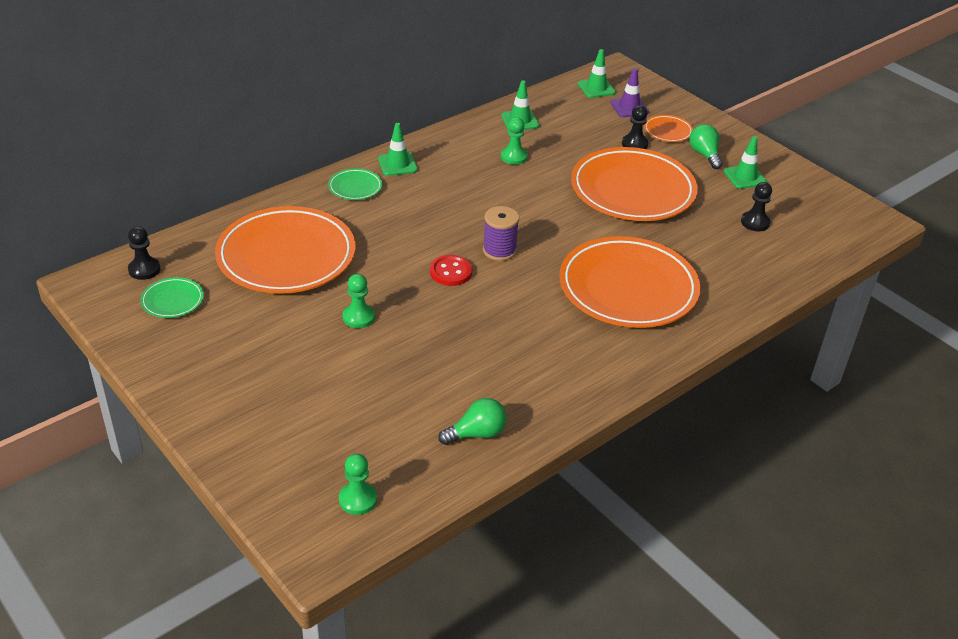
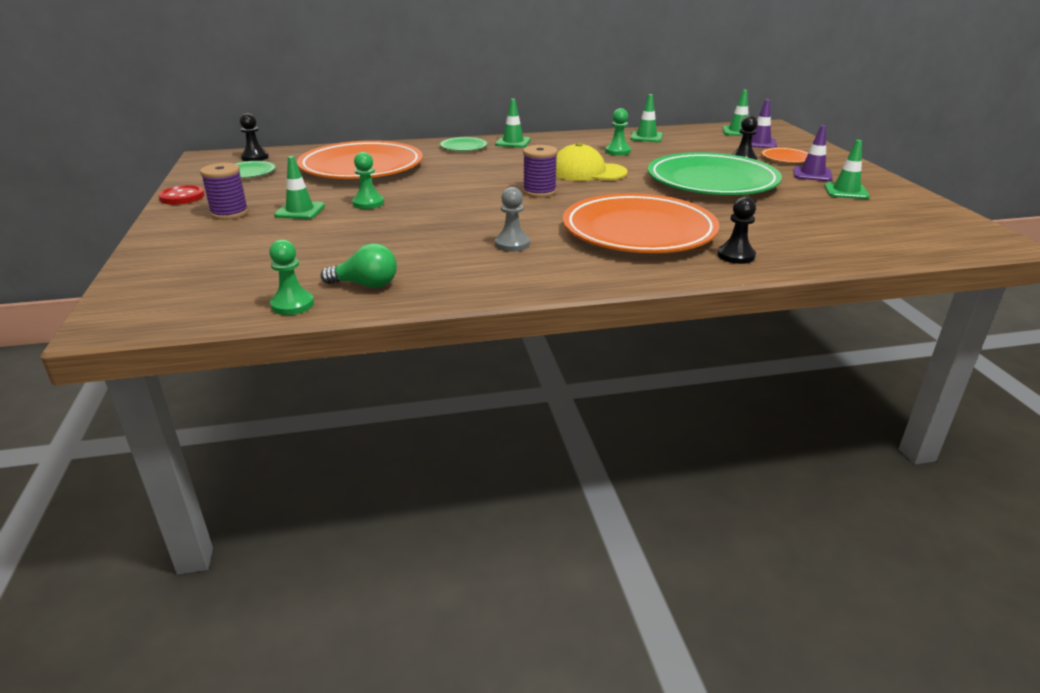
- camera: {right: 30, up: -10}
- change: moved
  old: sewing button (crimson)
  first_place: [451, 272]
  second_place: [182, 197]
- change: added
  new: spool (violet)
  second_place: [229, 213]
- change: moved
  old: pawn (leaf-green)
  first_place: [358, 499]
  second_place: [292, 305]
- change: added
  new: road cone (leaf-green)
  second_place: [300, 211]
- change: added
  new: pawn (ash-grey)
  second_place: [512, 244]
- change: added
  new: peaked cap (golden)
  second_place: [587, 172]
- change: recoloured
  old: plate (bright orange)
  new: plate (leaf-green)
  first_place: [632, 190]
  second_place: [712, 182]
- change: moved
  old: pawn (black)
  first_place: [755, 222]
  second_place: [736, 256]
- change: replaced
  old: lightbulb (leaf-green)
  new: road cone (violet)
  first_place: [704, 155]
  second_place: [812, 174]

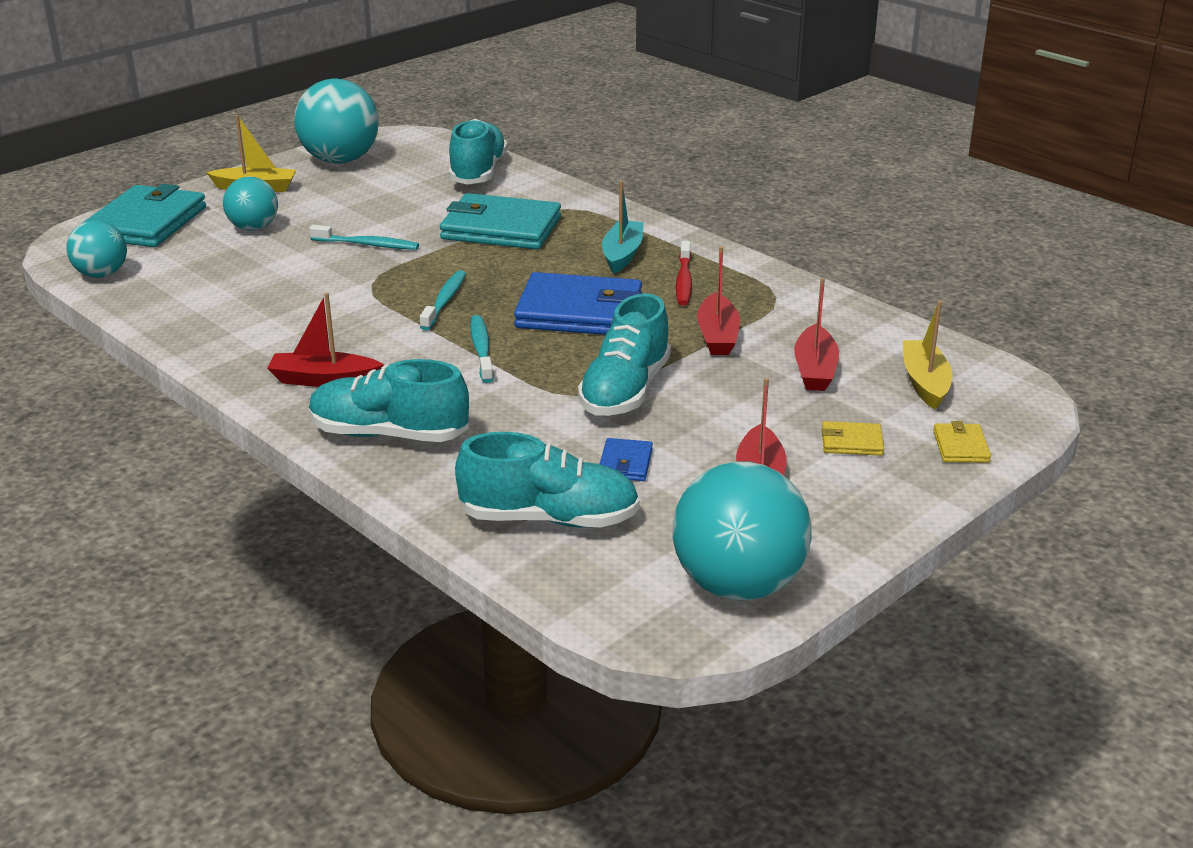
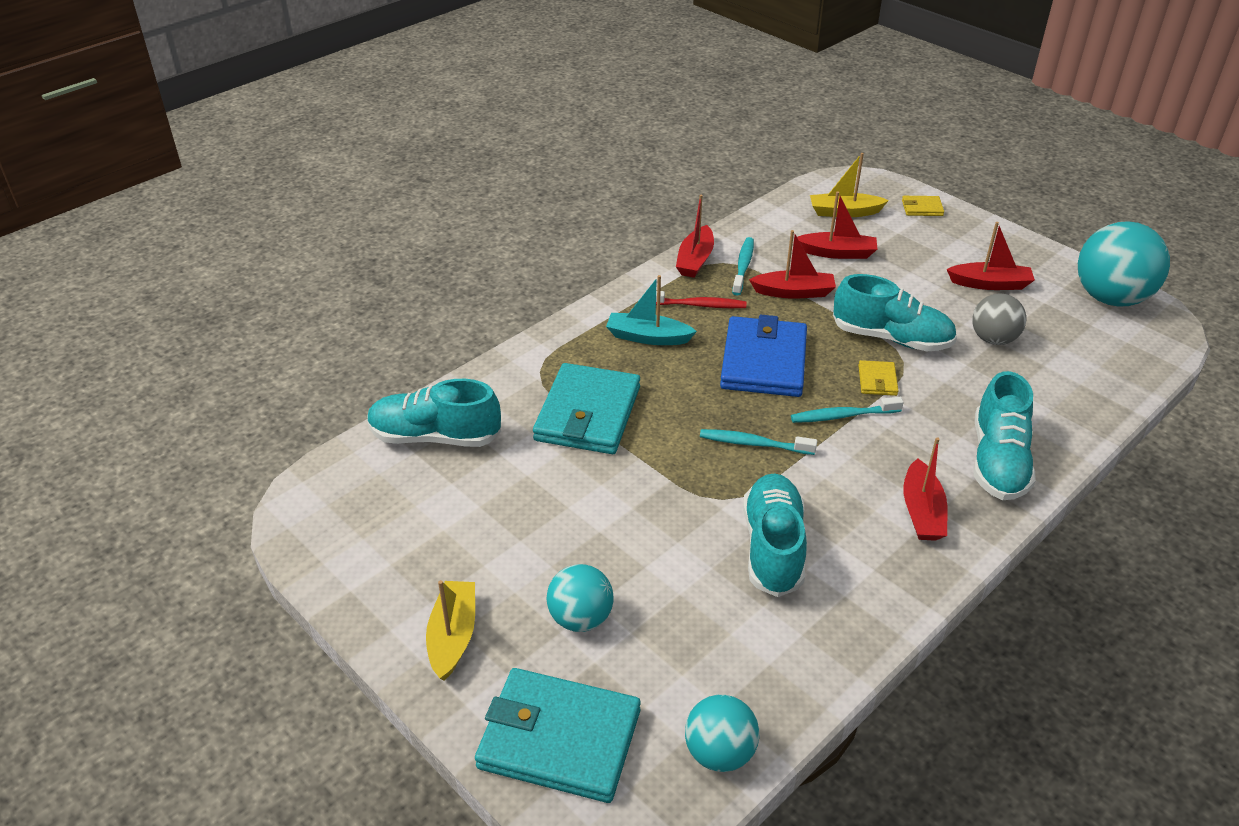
- camera: {right: -90, up: 10}
- change: added
  new: toy boat (crimson)
  second_place: [695, 260]
- change: moved
  old: dental brush (teal)
  first_place: [367, 244]
  second_place: [743, 266]
- change: moved
  old: sneaker (teal)
  first_place: [549, 518]
  second_place: [773, 547]
- change: moved
  old: billfold (golden)
  first_place: [851, 442]
  second_place: [877, 380]
- change: replaced
  old: billfold (royal blue)
  new: ball (ash-grey)
  first_place: [625, 463]
  second_place: [993, 339]
- change: removed
  old: ball (teal)
  first_place: [340, 160]

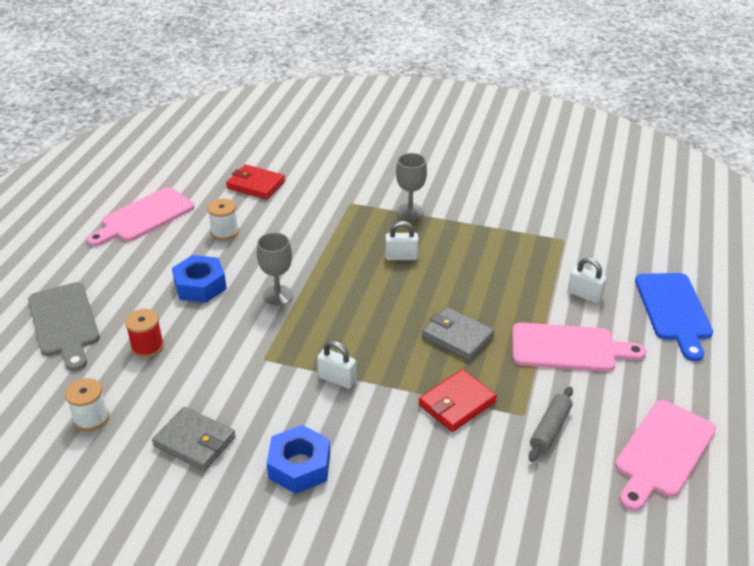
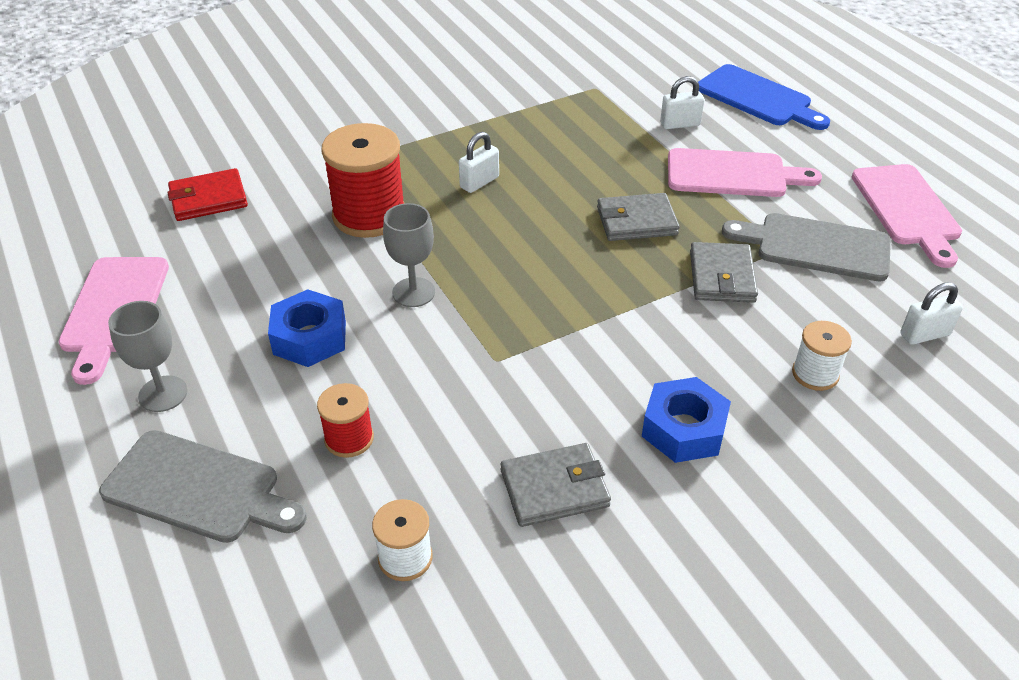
- camera: {right: -45, up: 5}
- change: moved
  old: chalice (ash-grey)
  first_place: [410, 211]
  second_place: [163, 394]
- change: added
  new: spool (crimson)
  second_place: [369, 215]
- change: turned
  old: bread board (rose-pink)
  first_place: [568, 348]
  second_place: [732, 174]
  degrees: 45
- change: recoloured
  old: billfold (crimson)
  new: billfold (ash-grey)
  first_place: [457, 403]
  second_place: [722, 276]
- change: replaced
  old: pastry roller (ash-grey)
  new: bread board (ash-grey)
  first_place: [550, 429]
  second_place: [816, 247]
- change: moved
  old: spool (snow-white)
  first_place: [225, 232]
  second_place: [815, 374]
- change: moved
  old: lock (snow-white)
  first_place: [337, 379]
  second_place: [924, 334]

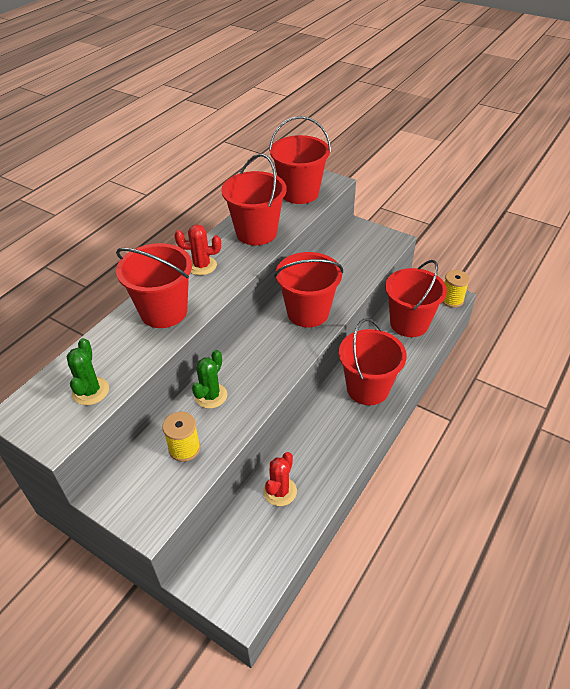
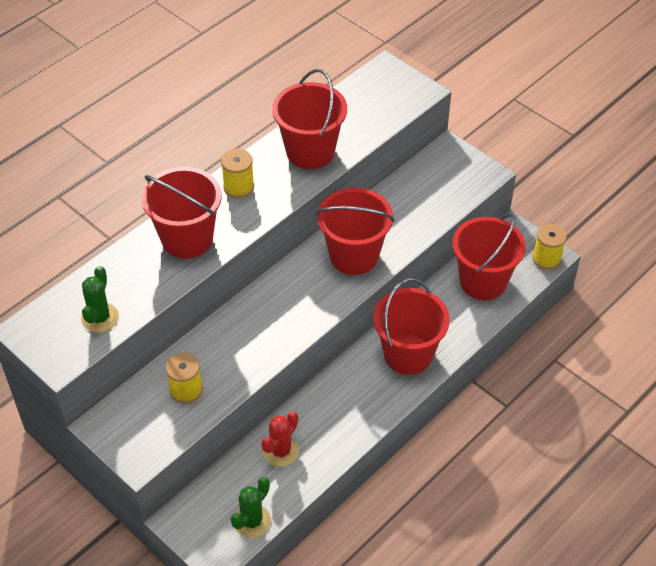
- camera: {right: 10, up: 5}
- change: replaced
  old: saguaro cactus (crimson)
  new: spool (golden)
  first_place: [201, 266]
  second_place: [238, 187]
- change: moved
  old: saguaro cactus (leaf-green)
  first_place: [211, 396]
  second_place: [252, 521]
- change: removed
  old: sand bucket (crimson)
  first_place: [299, 193]

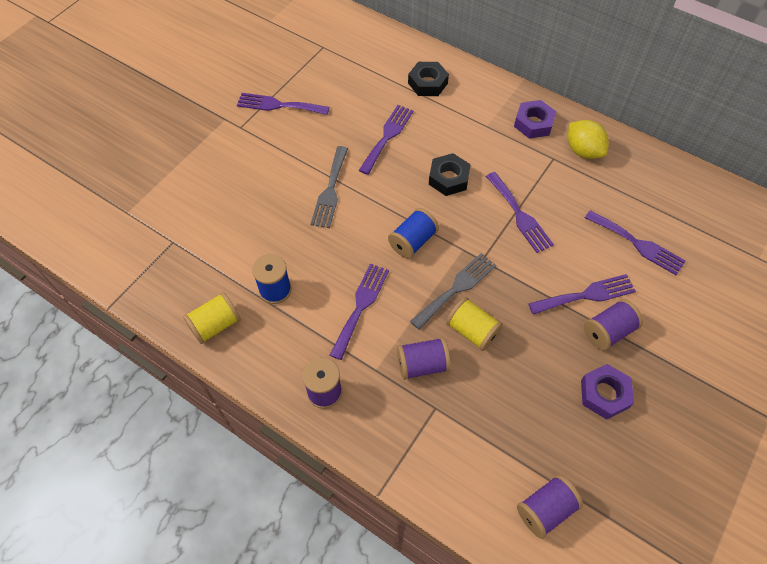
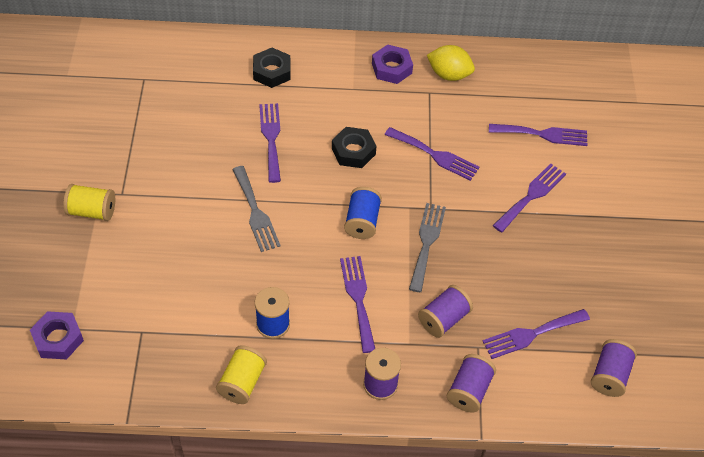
- camera: {right: -35, up: -5}
- change: moved
  old: hexagon nut (violet)
  first_place: [604, 394]
  second_place: [58, 339]
- change: moved
  old: spool (golden)
  first_place: [472, 331]
  second_place: [92, 211]
- change: moved
  old: spool (violet)
  first_place: [608, 331]
  second_place: [469, 390]
- change: moved
  old: dinner fork (violet)
  first_place: [278, 105]
  second_place: [531, 334]

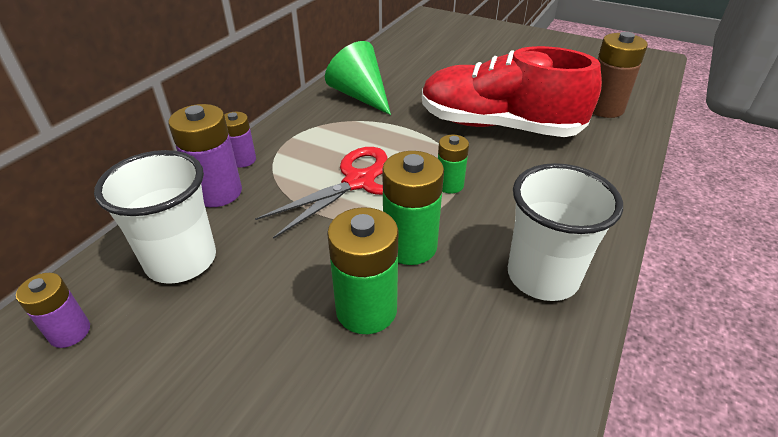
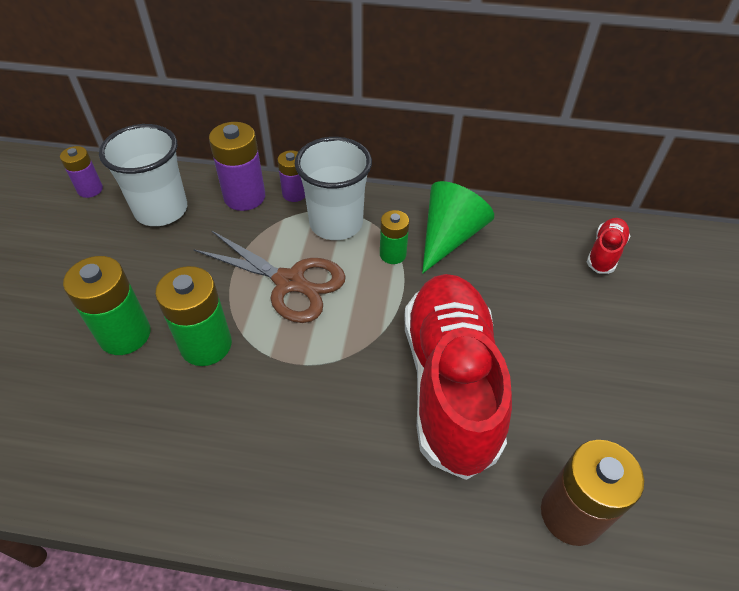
- camera: {right: 70, up: 10}
- change: recoloured
  old: pair of scissors (crimson)
  new: pair of scissors (brown)
  first_place: [359, 182]
  second_place: [289, 282]
- change: moved
  old: tumbler (snow-white)
  first_place: [542, 276]
  second_place: [336, 223]
- change: moved
  old: battery (leaf-green)
  first_place: [449, 185]
  second_place: [392, 254]
- change: added
  new: sneaker (crimson)
  second_place: [604, 253]

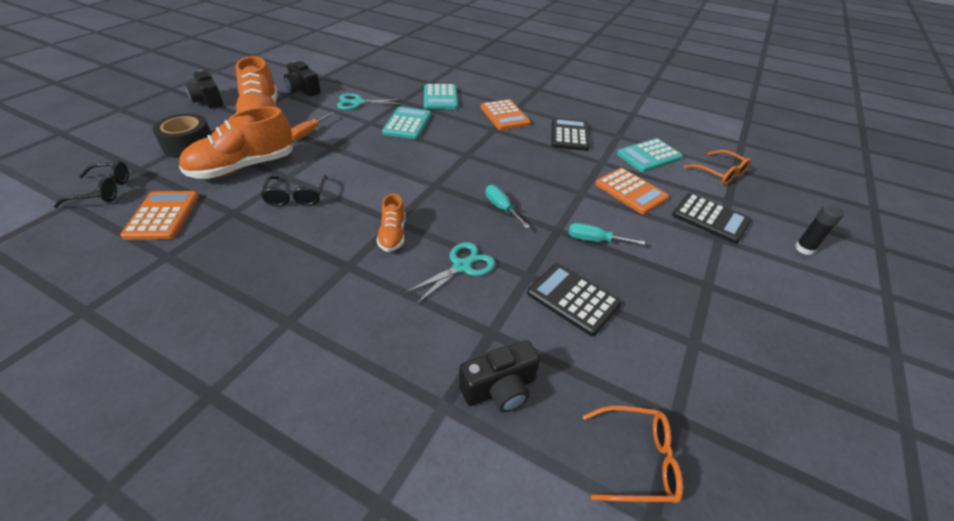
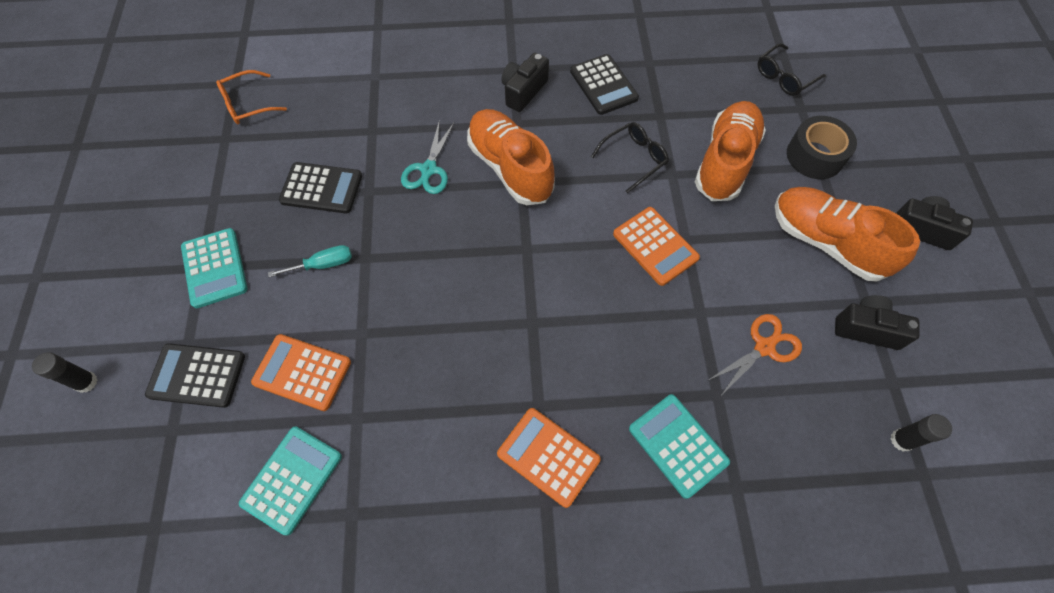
- camera: {right: 150, up: 20}
- change: moved
  old: calculator (teal)
  first_place: [407, 124]
  second_place: [215, 268]
- change: resized
  old: sneaker (bright orange)
  first_place: [393, 235]
  second_place: [510, 168]
  factor: 1.94
- change: moved
  old: compact camera (black)
  first_place: [500, 389]
  second_place: [523, 91]
- change: moved
  old: calculator (black)
  first_place: [569, 135]
  second_place: [603, 85]
- change: turned
  old: eyeglasses (black)
  first_place: [296, 196]
  second_place: [634, 158]
  degrees: 90
- change: moved
  old: calculator (bright orange)
  first_place: [162, 216]
  second_place: [655, 246]
- change: recoloured
  old: pair of scissors (teal)
  new: pair of scissors (bright orange)
  first_place: [358, 103]
  second_place: [764, 347]
- change: added
  new: glue (black)
  second_place: [901, 440]
- change: removed
  old: flat screwdriver (bright orange)
  first_place: [308, 133]
- change: removed
  old: flat screwdriver (teal)
  first_place: [501, 208]
- change: removed
  old: eyeglasses (bright orange)
  first_place: [720, 173]

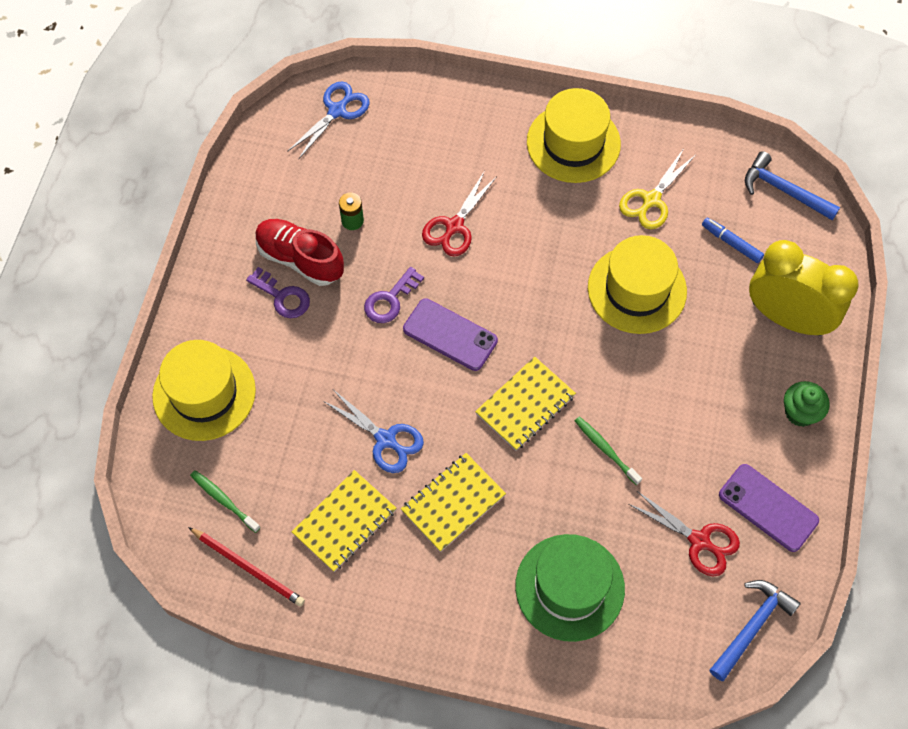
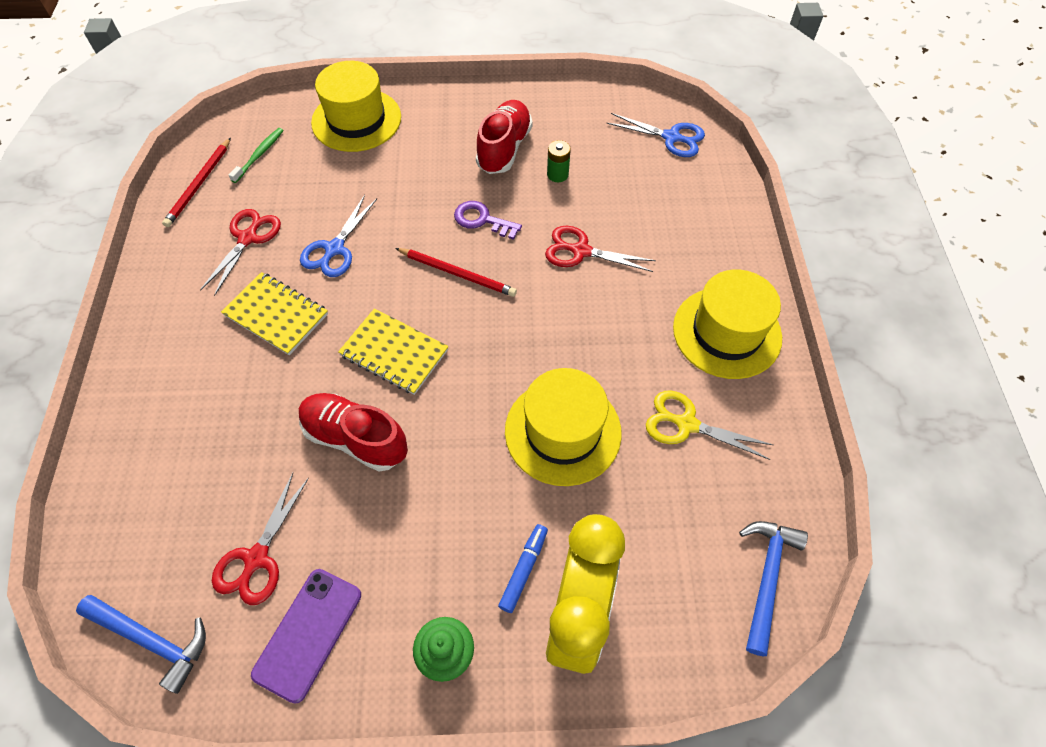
- camera: {right: 75, up: -5}
- change: replaced
  old: notepad (golden)
  new: pair of scissors (crimson)
  first_place: [344, 522]
  second_place: [248, 238]
- change: replaced
  old: dental brush (leaf-green)
  new: sneaker (crimson)
  first_place: [606, 450]
  second_place: [355, 438]
- change: replaced
  old: mobile phone (violet)
  new: lead pencil (crimson)
  first_place: [450, 335]
  second_place: [457, 274]
- change: moved
  old: felt pen (royal blue)
  first_place: [731, 243]
  second_place: [524, 569]
- change: removed
  old: latchkey (violet)
  first_place: [282, 297]
- change: removed
  old: tall hat (leaf-green)
  first_place: [569, 587]

